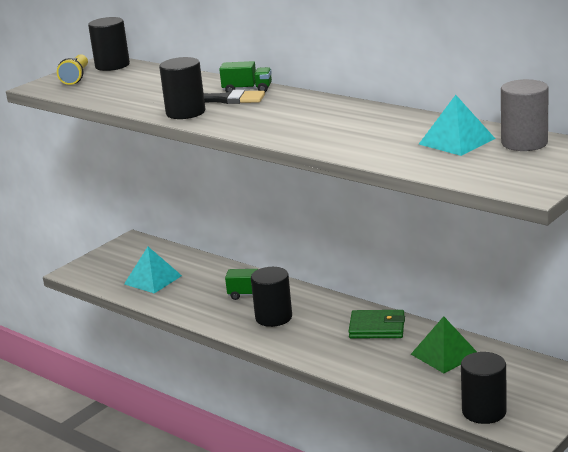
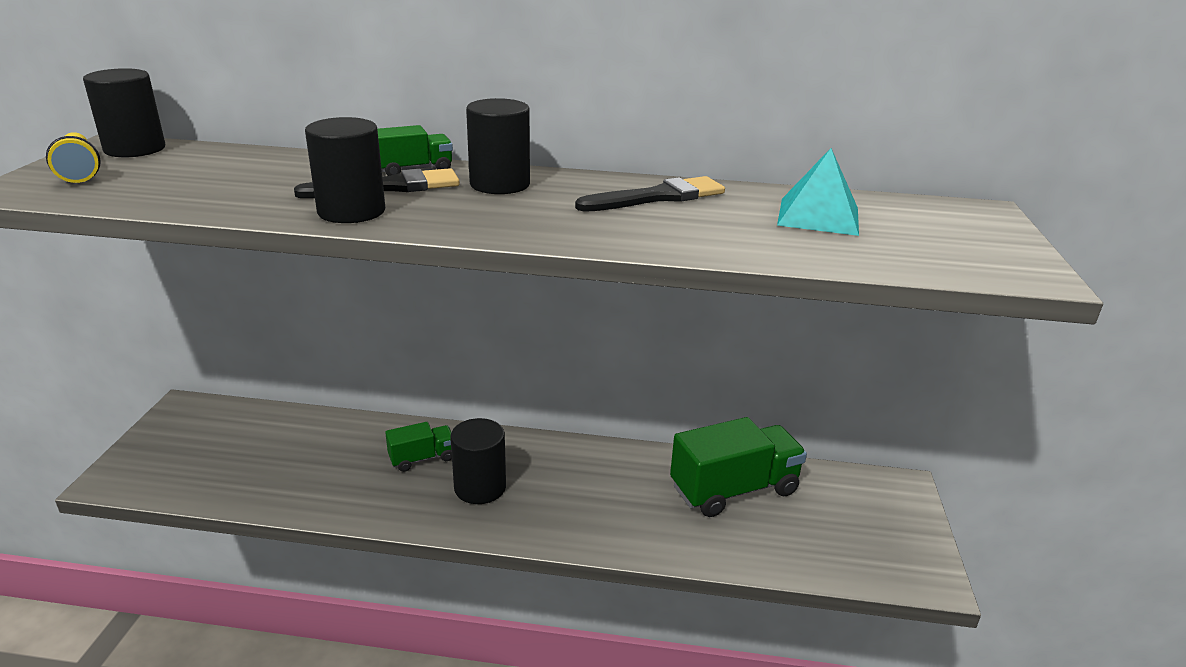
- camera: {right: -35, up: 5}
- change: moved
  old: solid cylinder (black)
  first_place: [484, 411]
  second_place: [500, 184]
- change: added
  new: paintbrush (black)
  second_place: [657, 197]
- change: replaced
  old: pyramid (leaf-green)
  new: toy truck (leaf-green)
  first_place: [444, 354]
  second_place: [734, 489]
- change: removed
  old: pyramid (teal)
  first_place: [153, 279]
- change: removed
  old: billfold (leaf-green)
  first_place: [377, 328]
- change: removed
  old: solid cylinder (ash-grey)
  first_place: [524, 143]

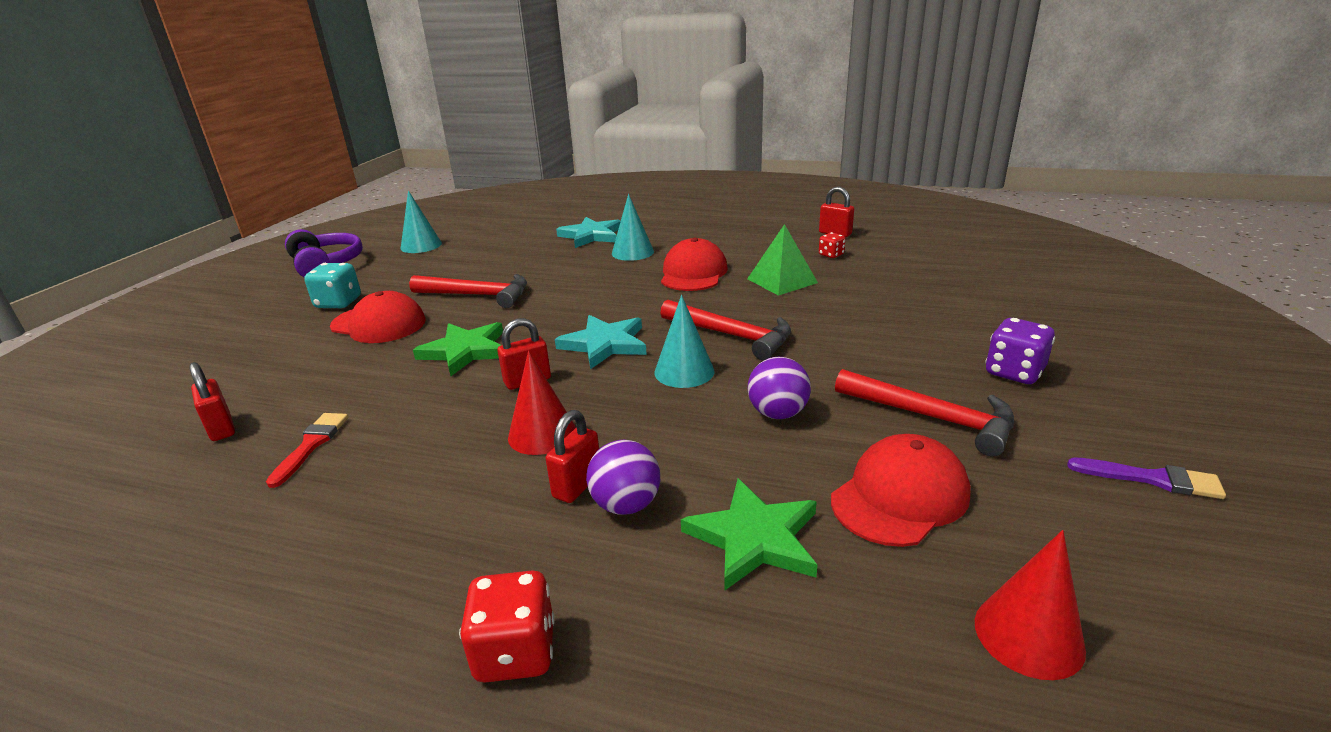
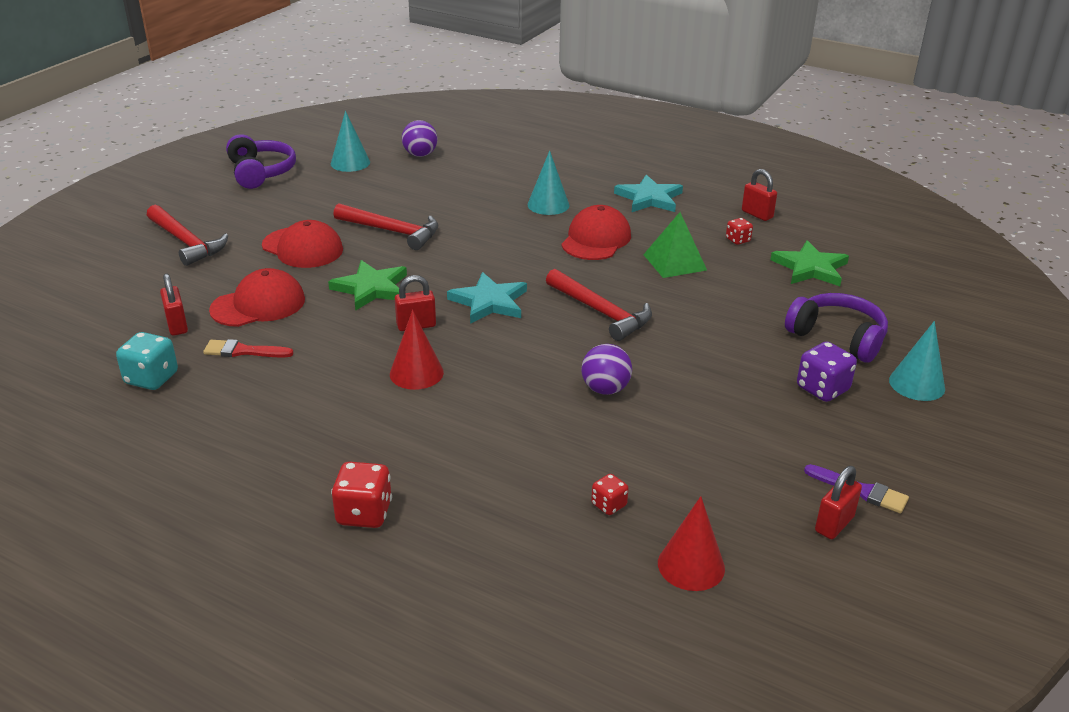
- camera: {right: 10, up: 5}
- change: moved
  old: dice (teal)
  first_place: [338, 303]
  second_place: [151, 378]
- change: moved
  old: hammer (crimson)
  first_place: [931, 417]
  second_place: [186, 242]
- change: turned
  old: paintbrush (crimson)
  first_place: [311, 445]
  second_place: [243, 351]
  degrees: -105
- change: moved
  old: peaked cap (crimson)
  first_place: [900, 496]
  second_place: [258, 305]
- change: moved
  old: ball (violet)
  first_place: [626, 505]
  second_place: [420, 155]
- change: added
  new: dice (crimson)
  second_place: [609, 505]
- change: moved
  old: star shape (teal)
  first_place: [591, 235]
  second_place: [649, 198]
- change: moved
  old: star shape (leaf-green)
  first_place: [754, 538]
  second_place: [810, 268]
- change: added
  new: headset (violet)
  second_place: [837, 337]
- change: moved
  old: lock (crimson)
  first_place: [577, 485]
  second_place: [834, 524]
- change: moved
  old: cone shape (teal)
  first_place: [684, 371]
  second_place: [917, 384]

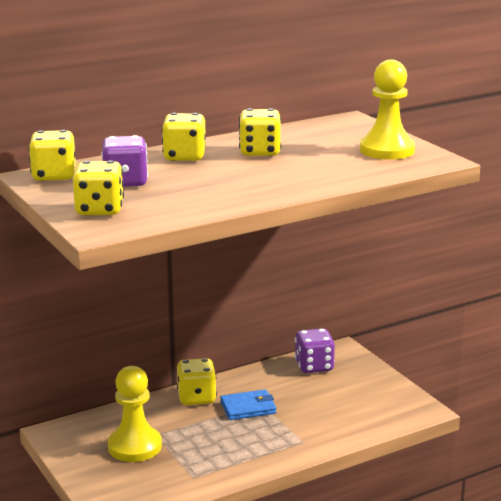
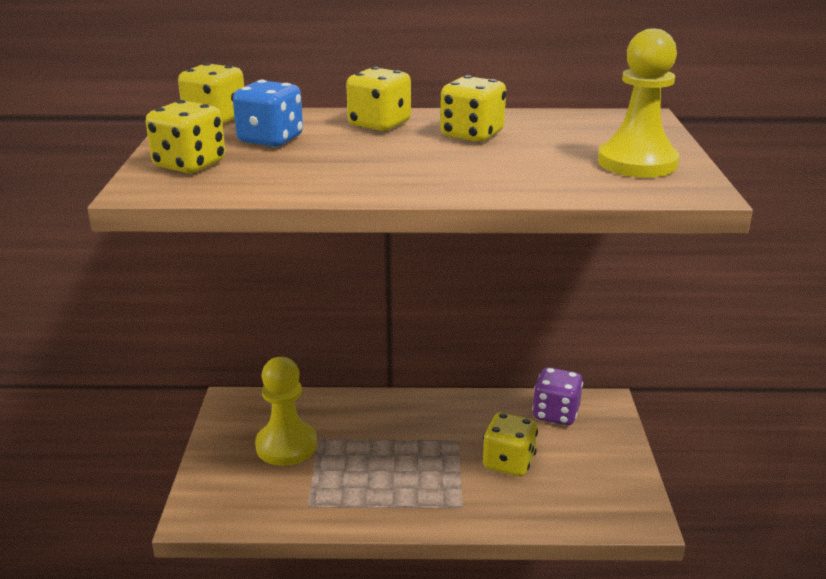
- camera: {right: 30, up: 5}
- change: recoloured
  old: dice (violet)
  new: dice (royal blue)
  first_place: [125, 182]
  second_place: [270, 140]
- change: moved
  old: dice (golden)
  first_place: [196, 398]
  second_place: [508, 462]
- change: removed
  old: billfold (royal blue)
  first_place: [248, 407]

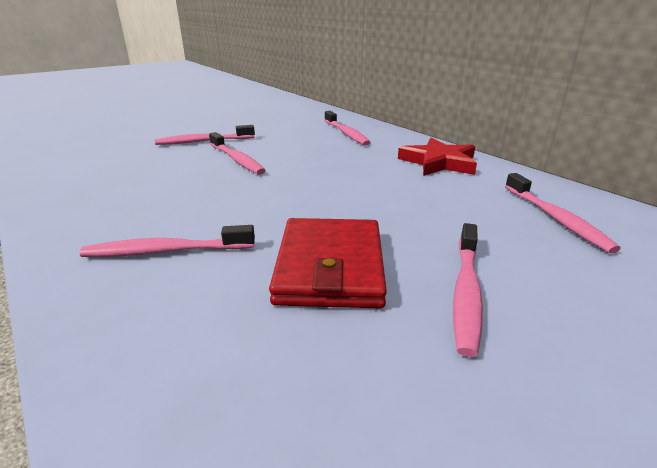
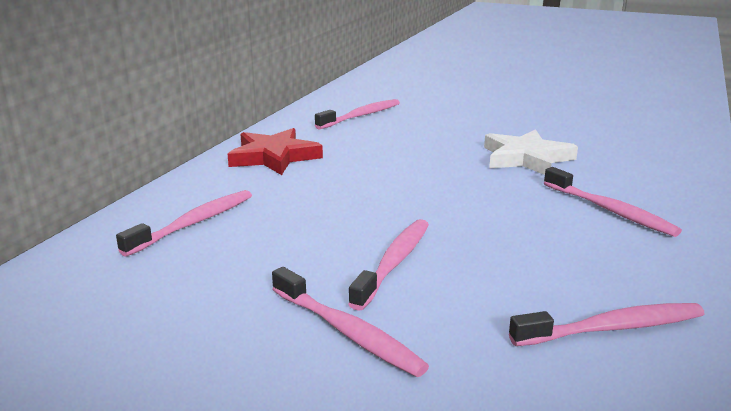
- camera: {right: -120, up: -5}
- change: replaced
  old: billfold (crimson)
  new: star shape (snow-white)
  first_place: [330, 267]
  second_place: [526, 158]
- change: moved
  old: dental brush (rose-pink)
  first_place: [466, 291]
  second_place: [611, 328]

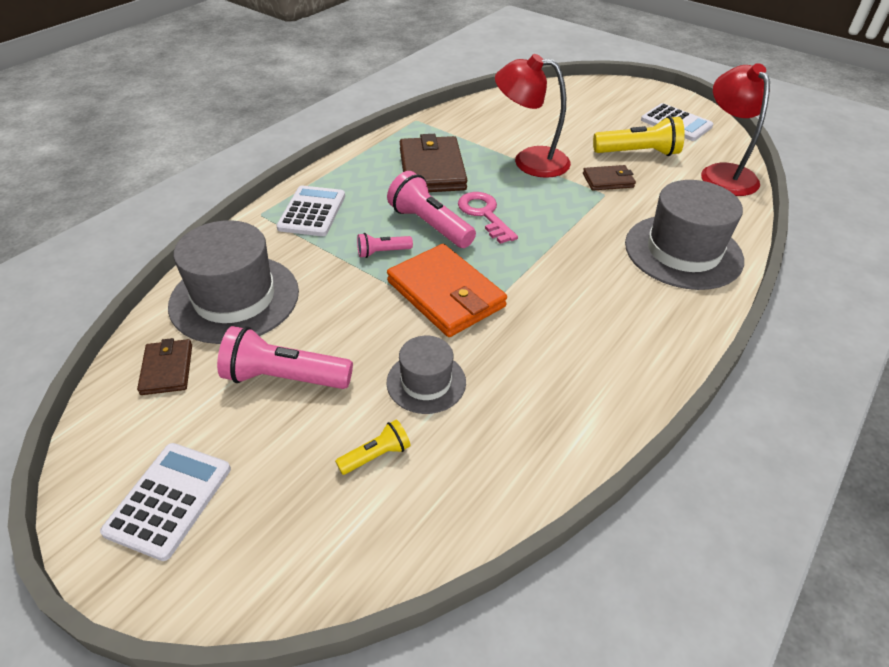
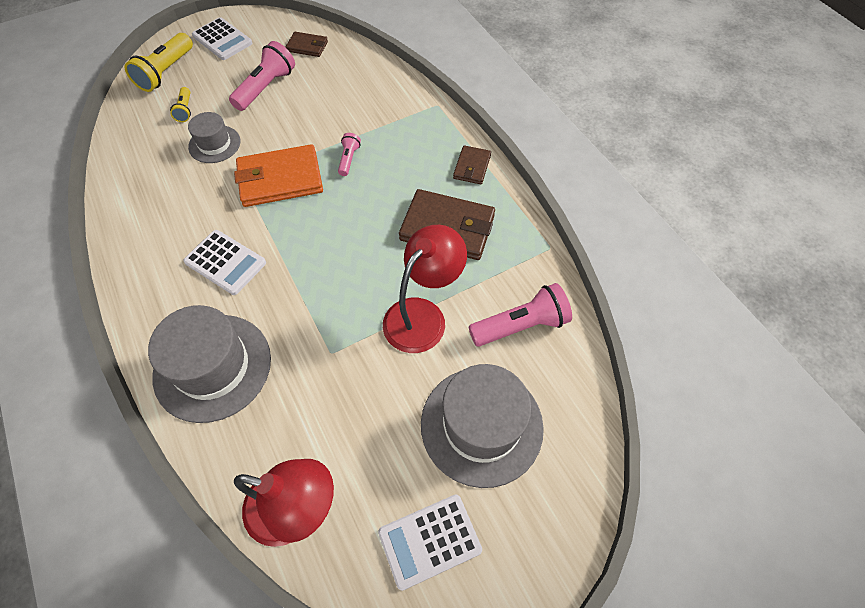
- camera: {right: 115, up: 15}
- change: moved
  old: flashlight (golden)
  first_place: [638, 153]
  second_place: [166, 72]
- change: moved
  old: calculator (snow-white)
  first_place: [312, 212]
  second_place: [225, 262]
- change: moved
  old: tall hat (ash-grey)
  first_place: [234, 298]
  second_place: [481, 425]
- change: moved
  old: billfold (brown)
  first_place: [608, 180]
  second_place: [472, 167]
- change: moved
  old: flashlight (rose-pink)
  first_place: [430, 225]
  second_place: [520, 325]
- change: removed
  old: latchkey (rose-pink)
  first_place: [484, 214]

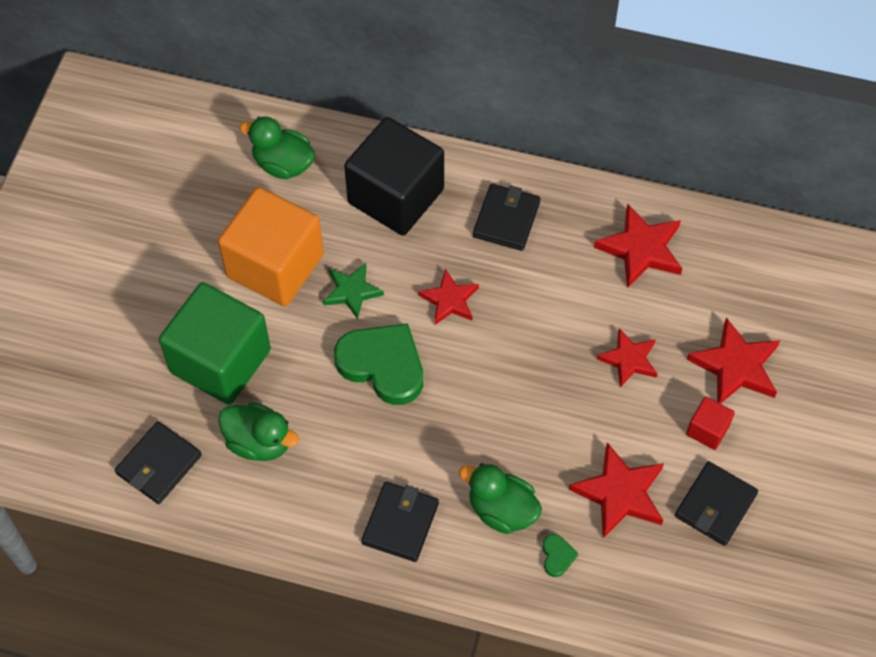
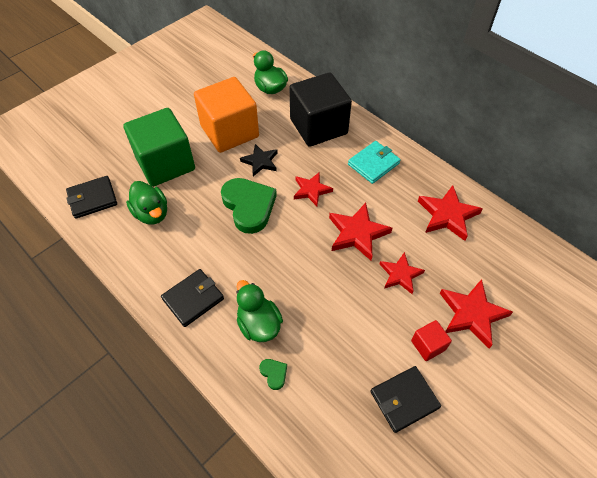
- camera: {right: 30, up: -5}
- change: recoloured
  old: star shape (leaf-green)
  new: star shape (black)
  first_place: [352, 291]
  second_place: [260, 161]
- change: turned
  old: love heart (leaf-green)
  first_place: [557, 556]
  second_place: [274, 373]
  degrees: -60
- change: moved
  old: star shape (crimson)
  first_place: [620, 493]
  second_place: [357, 233]
- change: recoloured
  old: billfold (black)
  new: billfold (teal)
  first_place: [506, 219]
  second_place: [373, 164]

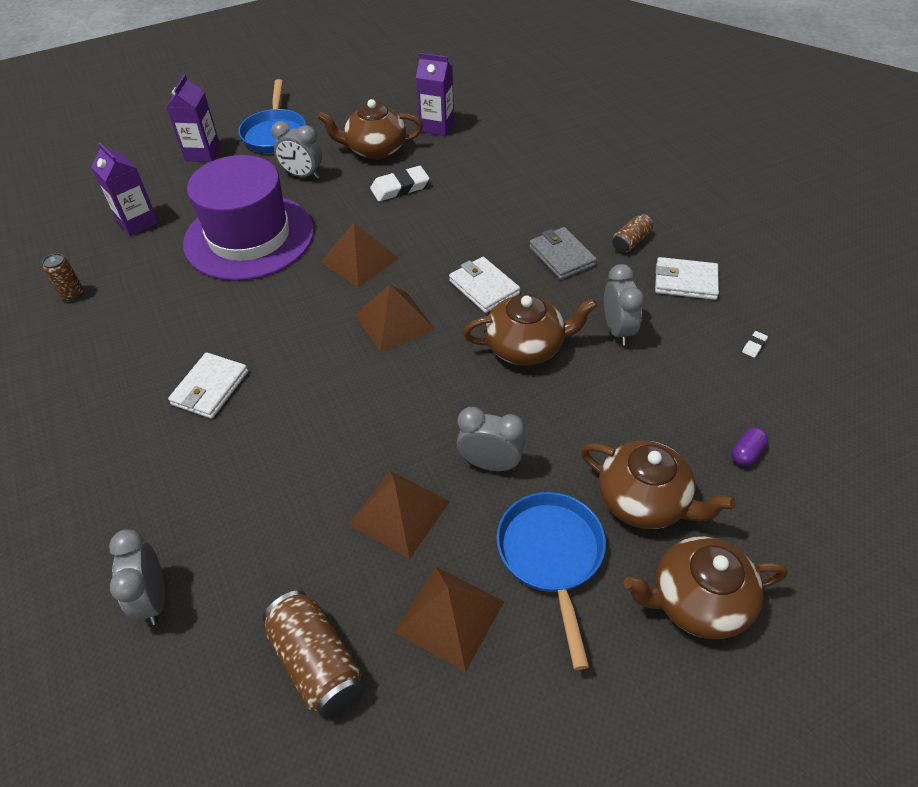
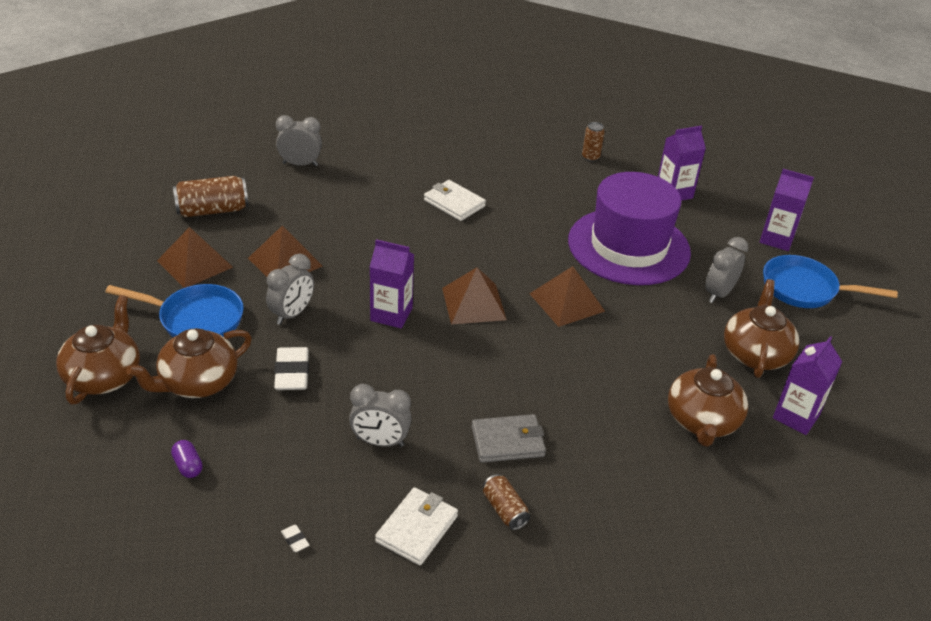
- camera: {right: 105, up: -10}
- change: moved
  old: eraser (snow-white)
  first_place: [400, 187]
  second_place: [292, 373]
- change: added
  new: carton (violet)
  second_place: [391, 314]
- change: moved
  old: teapot (brown)
  first_place: [526, 347]
  second_place: [702, 421]
- change: removed
  old: billfold (snow-white)
  first_place: [484, 287]

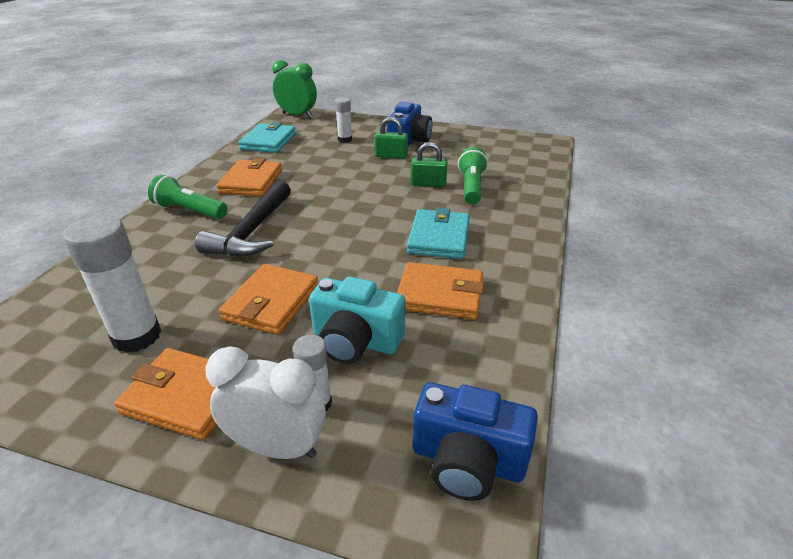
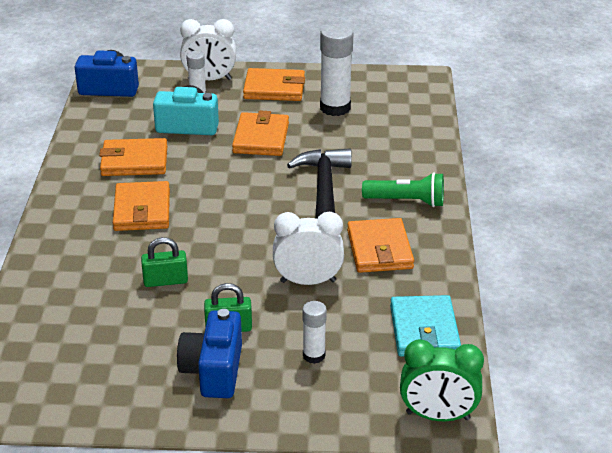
- camera: {right: 165, up: 0}
- change: recoloured
  old: billfold (teal)
  new: billfold (bright orange)
  first_place: [439, 238]
  second_place: [142, 210]
- change: added
  new: bedside clock (snow-white)
  second_place: [308, 281]
- change: removed
  old: flashlight (leaf-green)
  first_place: [471, 187]

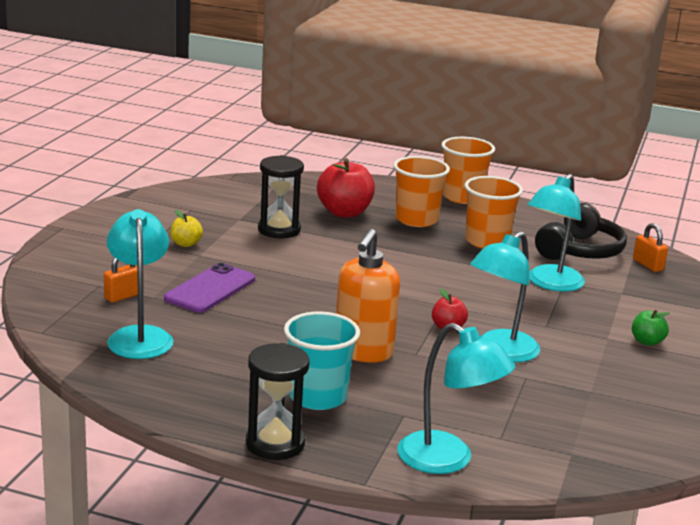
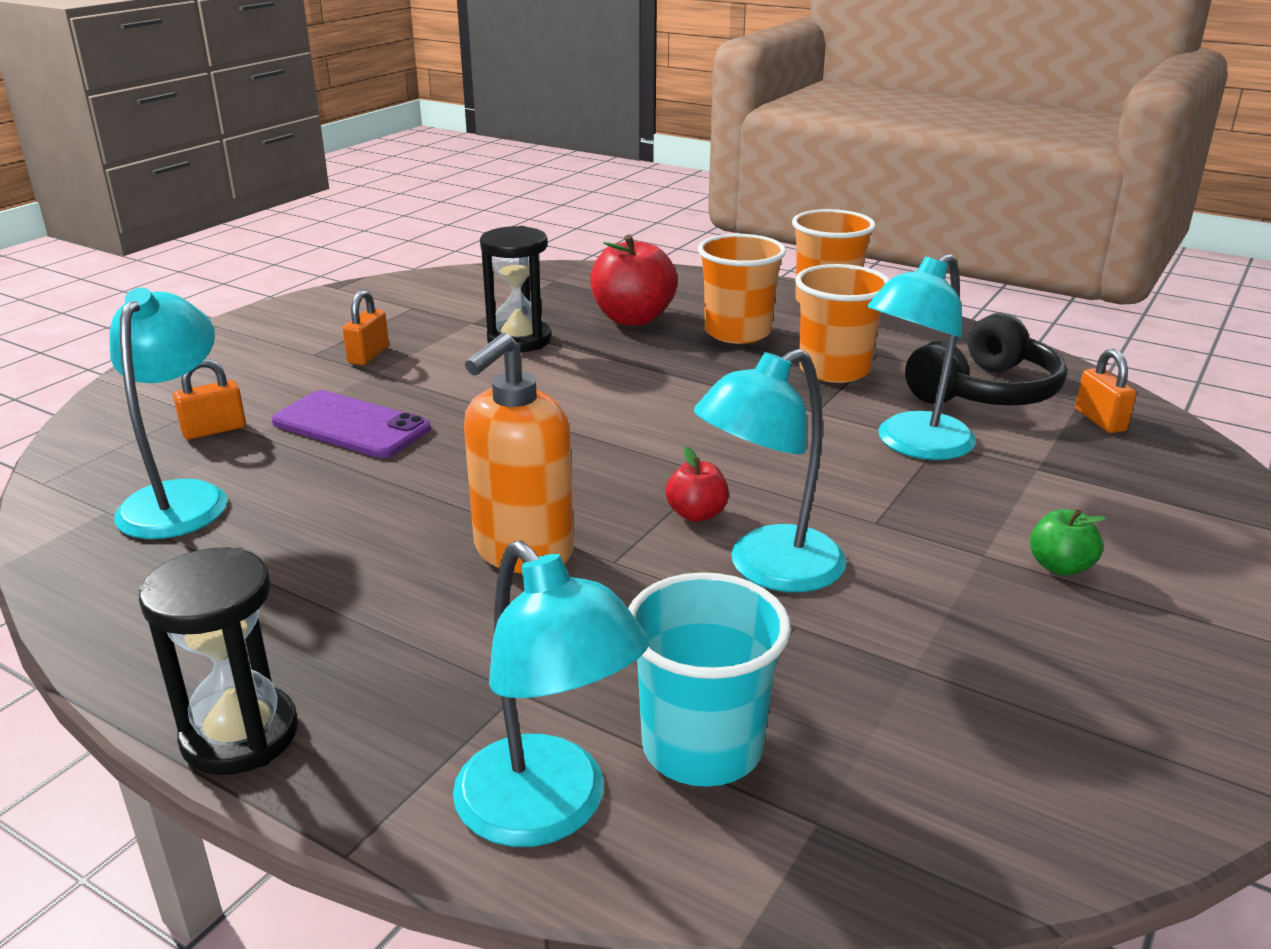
- camera: {right: 15, up: 5}
- change: turned
  old: mobile phone (violet)
  first_place: [210, 289]
  second_place: [351, 425]
  degrees: 75
- change: replaced
  old: apple fruit (golden)
  new: lock (bright orange)
  first_place: [186, 244]
  second_place: [368, 355]
- change: moved
  old: tumbler (teal)
  first_place: [318, 397]
  second_place: [702, 747]

